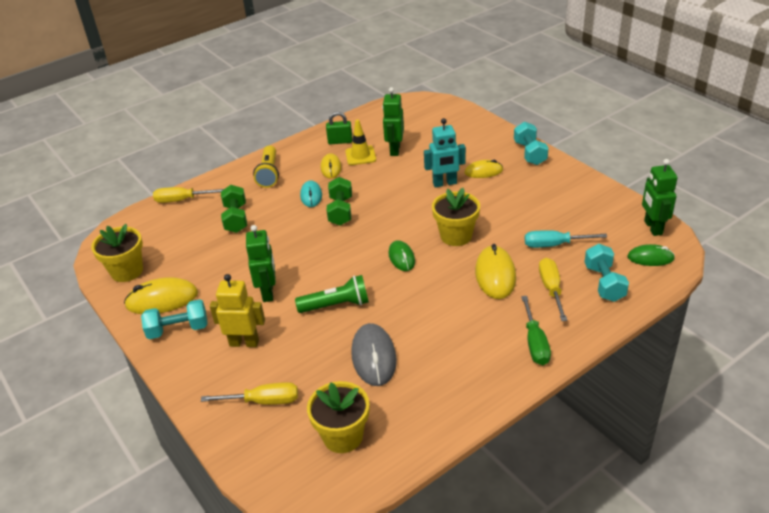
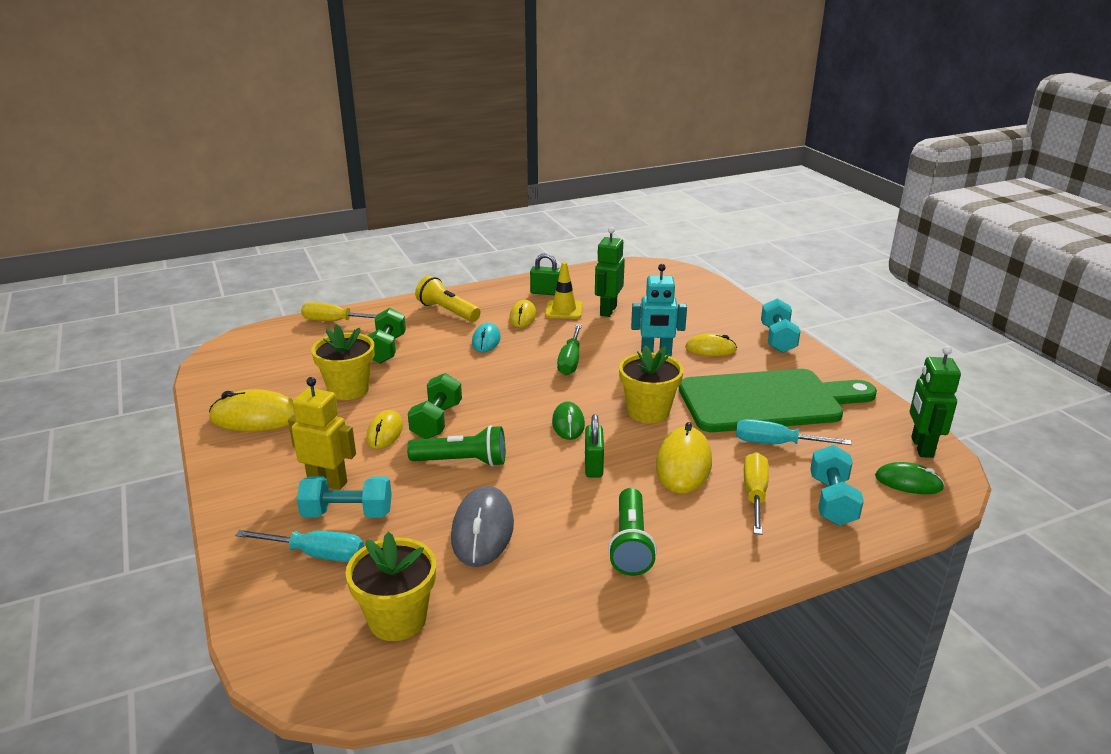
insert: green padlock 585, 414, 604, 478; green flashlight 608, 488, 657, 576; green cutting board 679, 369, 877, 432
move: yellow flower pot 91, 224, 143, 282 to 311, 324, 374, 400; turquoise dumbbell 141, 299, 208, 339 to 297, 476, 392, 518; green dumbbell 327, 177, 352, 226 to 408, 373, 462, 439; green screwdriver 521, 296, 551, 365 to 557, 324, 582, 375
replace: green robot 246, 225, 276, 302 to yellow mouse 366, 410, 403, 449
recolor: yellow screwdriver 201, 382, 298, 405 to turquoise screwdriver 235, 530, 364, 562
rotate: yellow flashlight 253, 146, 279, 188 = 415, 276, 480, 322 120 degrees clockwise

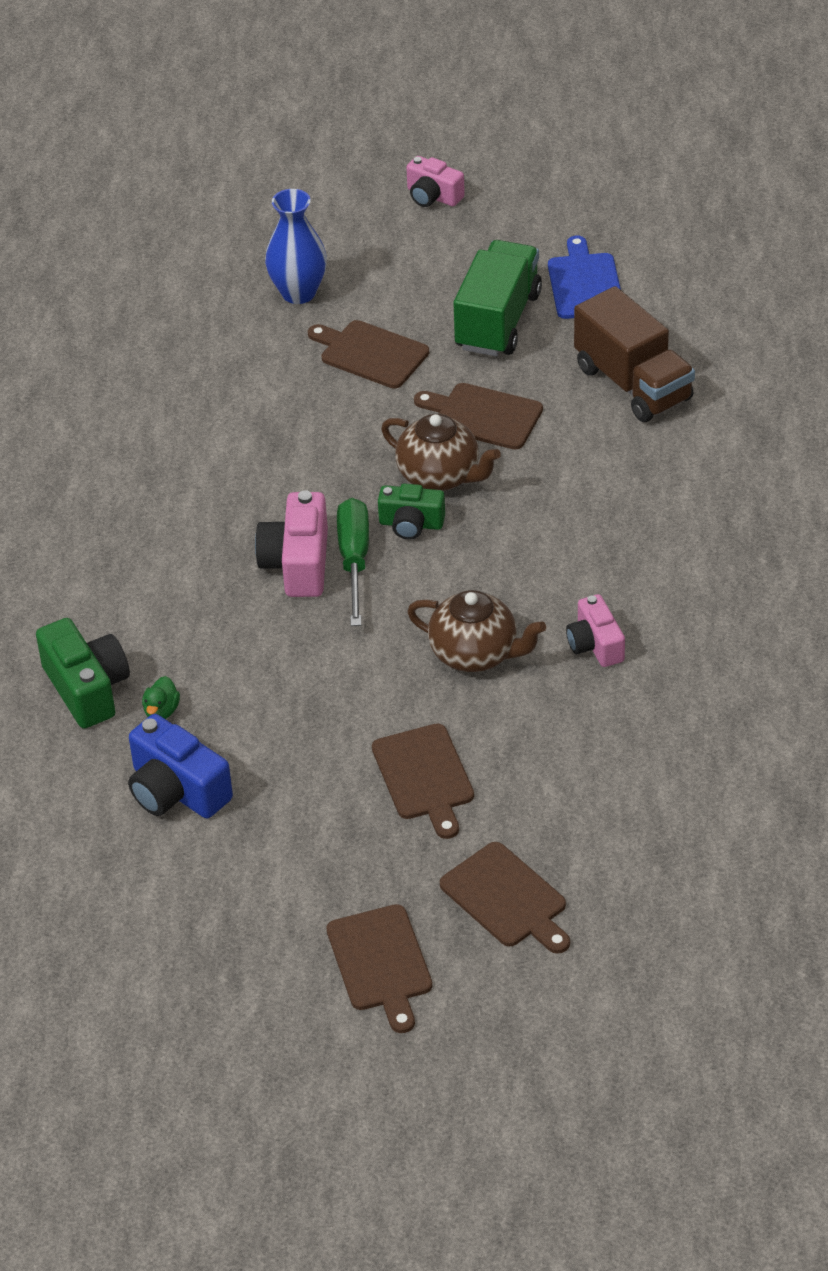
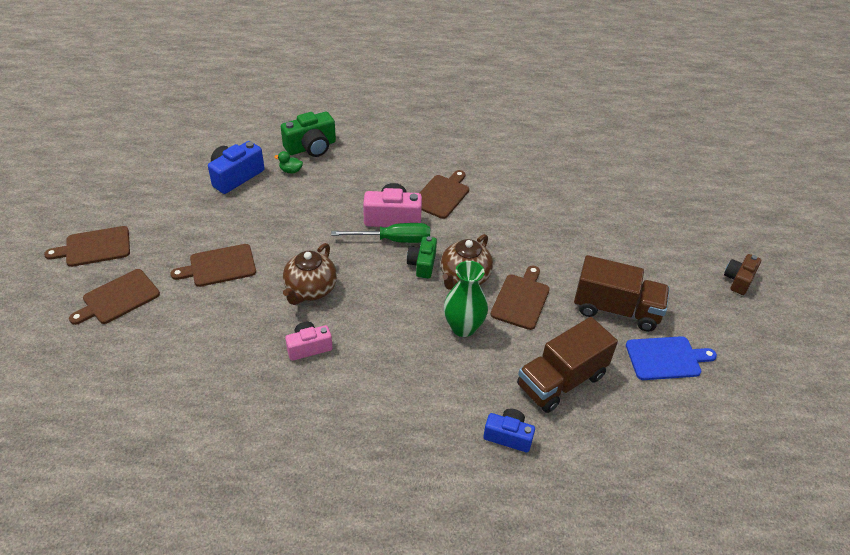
delete: blue vase 265, 189, 327, 304
insert: green vase 444, 261, 488, 337; blue camera 483, 408, 535, 452
move: brown cutting board 308, 320, 429, 388 to 420, 170, 469, 219
recolor: pink camera 406, 156, 465, 207 to brown camera 724, 254, 761, 295; green truck 453, 240, 542, 356 to brown truck 574, 255, 670, 332

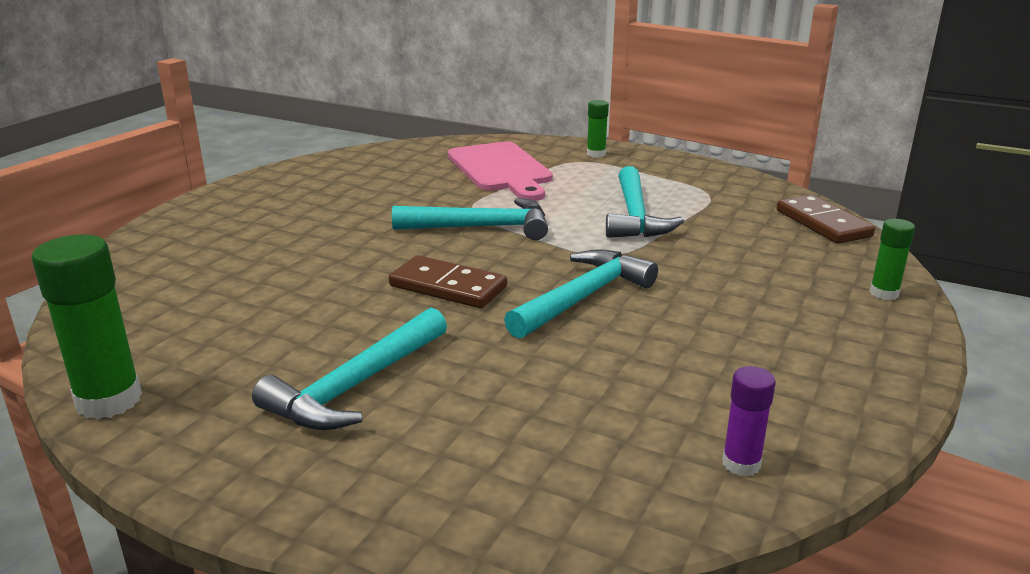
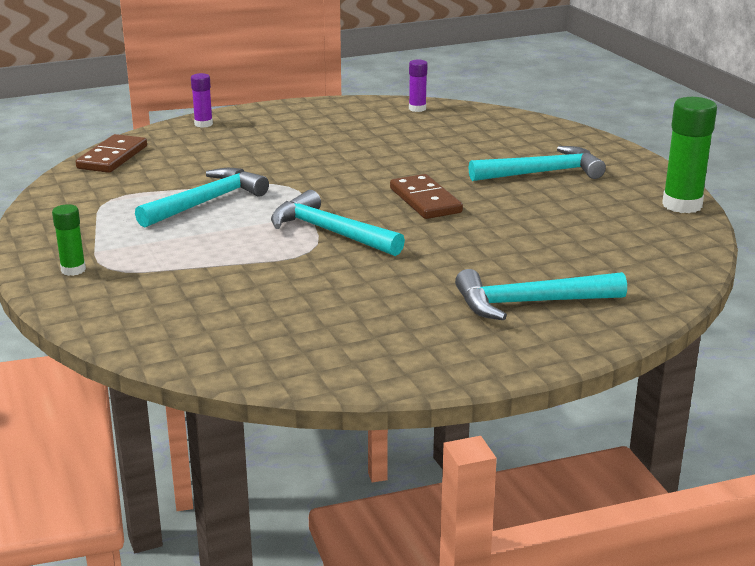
delete: pink cutting board 448, 141, 553, 201
move: turquoise hammer 504, 249, 658, 339 to 455, 269, 627, 320
recolor: green glue stick 869, 219, 915, 300 to purple glue stick 191, 73, 213, 128

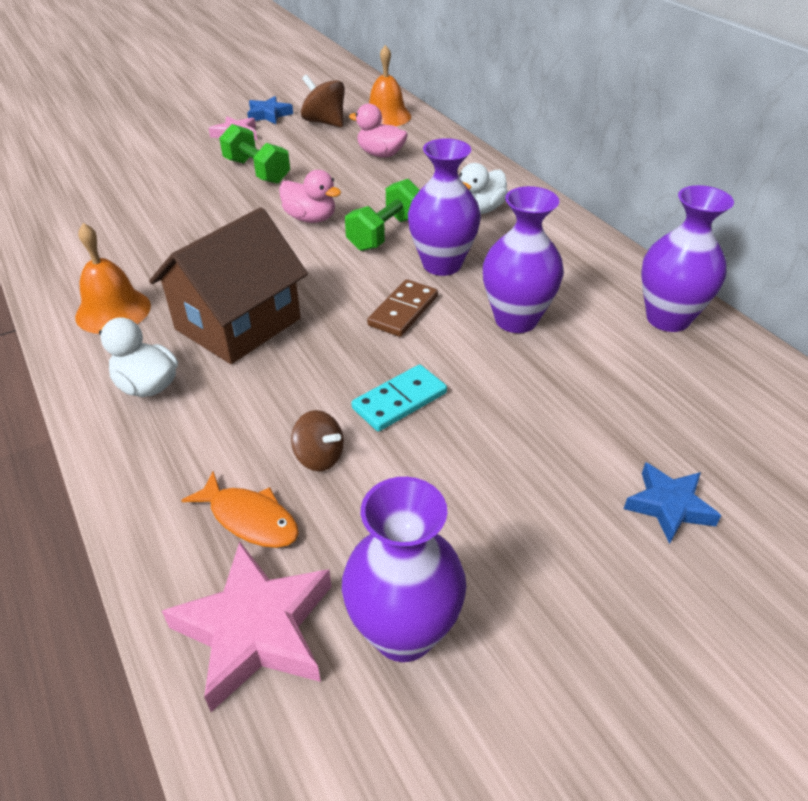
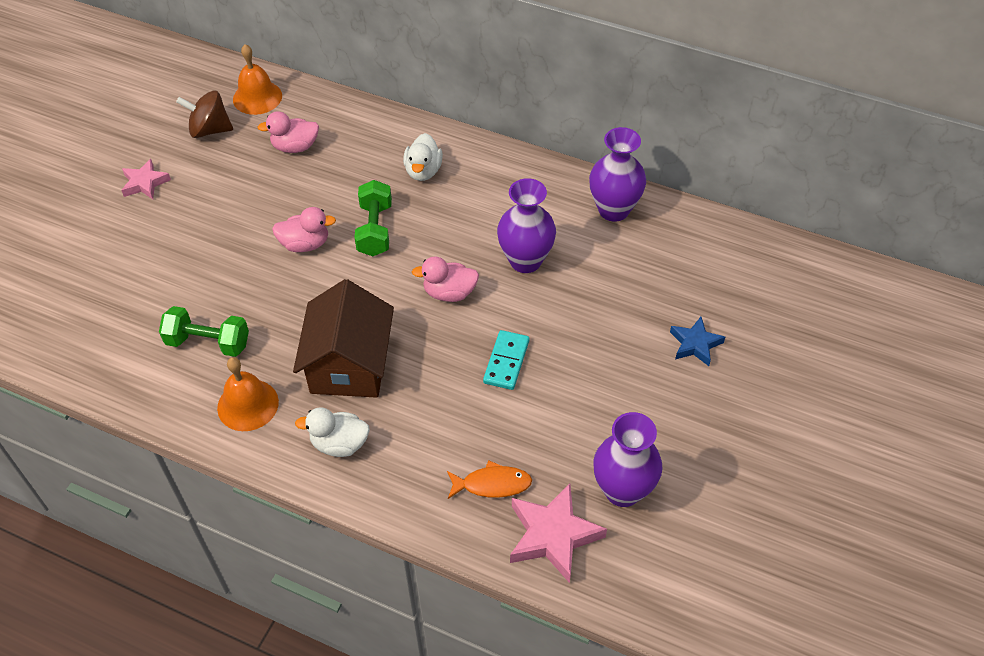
delete: blue star 247, 96, 293, 124; brown spinning top 291, 410, 344, 471; purple vase 408, 138, 481, 276
move: green dumbbell 219, 124, 290, 184 to 159, 306, 249, 357
replace: brown domino 367, 279, 438, 337 to pink duck 412, 256, 479, 302

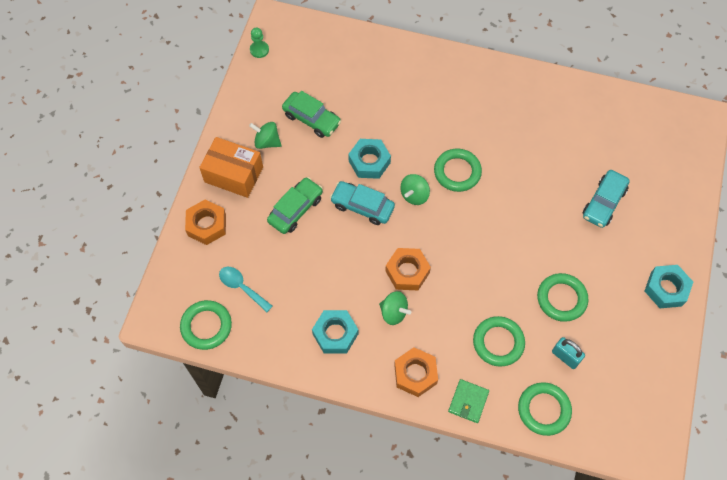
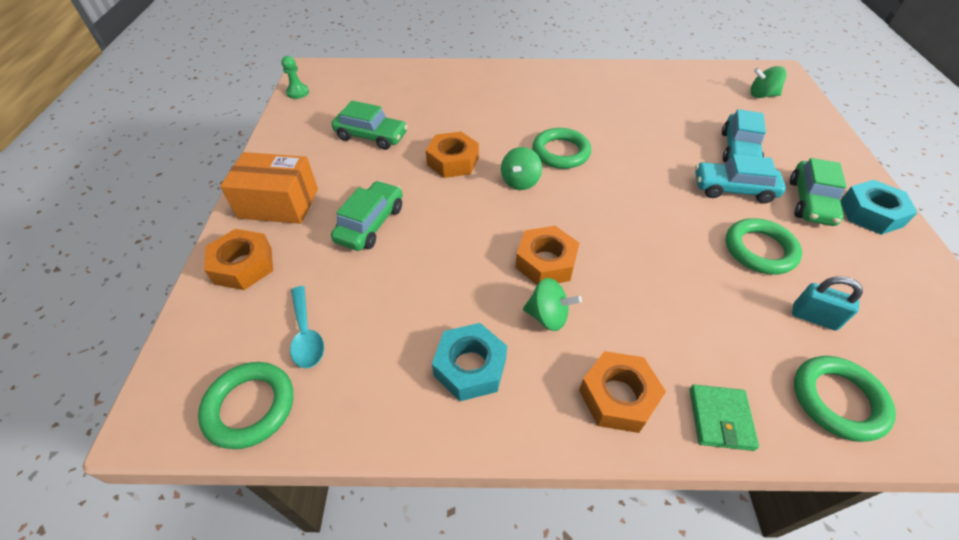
delete: green ring 473, 316, 525, 367
insert: green car 790, 158, 847, 226
move: green spinning top 249, 122, 282, 149 to 750, 66, 787, 98; turquoise car 330, 181, 395, 225 to 695, 154, 786, 204
recolor: turquoise nut 348, 139, 391, 179 to orange nut 426, 131, 479, 178
rotate: turquoise spoon 219, 267, 273, 312 = 290, 286, 324, 368 135 degrees counterclockwise

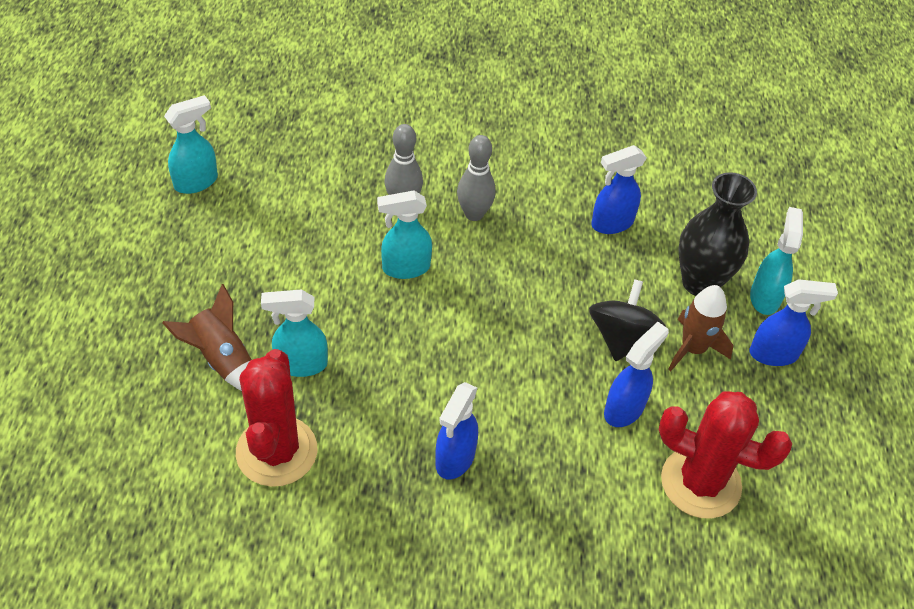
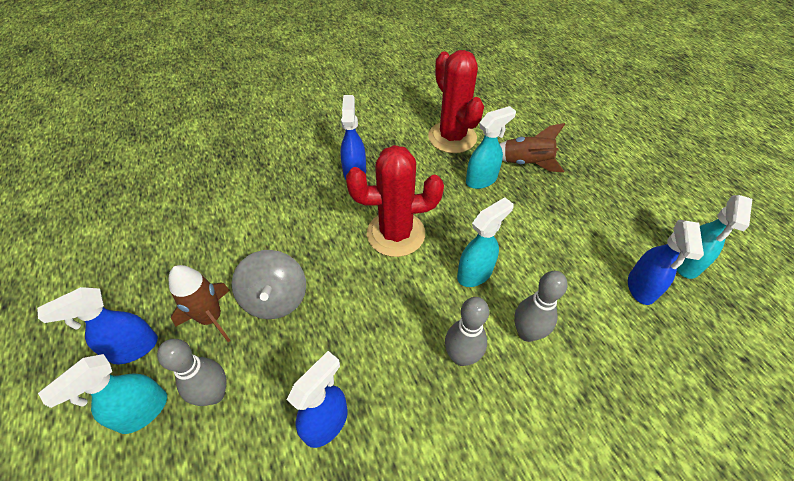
move: blue spray bottle 604, 322, 669, 427 to 628, 220, 704, 305; red cactus 659, 391, 792, 519 to 346, 145, 444, 257
replace: black vase 678, 172, 757, 296 to grey bowling pin 157, 339, 226, 406
recolor: black spinning top 589, 279, 666, 361 to grey spinning top 232, 250, 306, 319
rotate: turquoise spray bottle 750, 207, 803, 315 = 38, 354, 167, 434 60 degrees clockwise

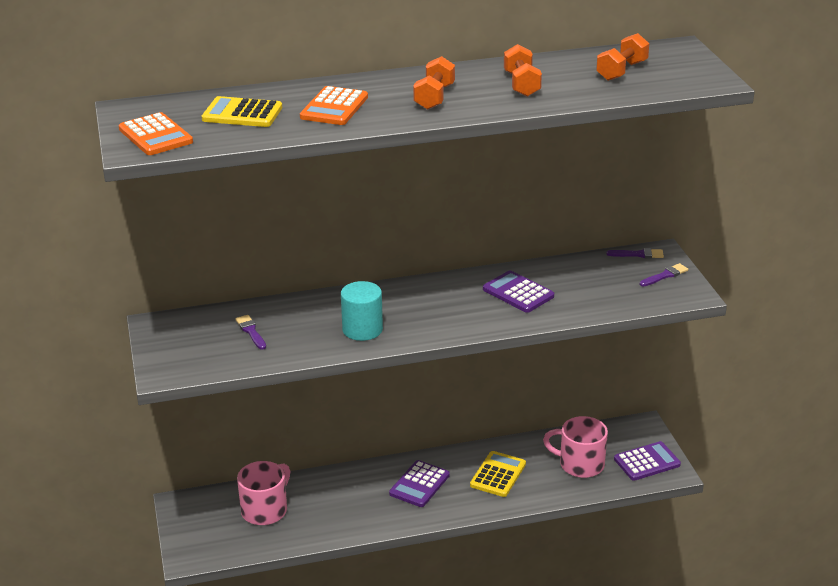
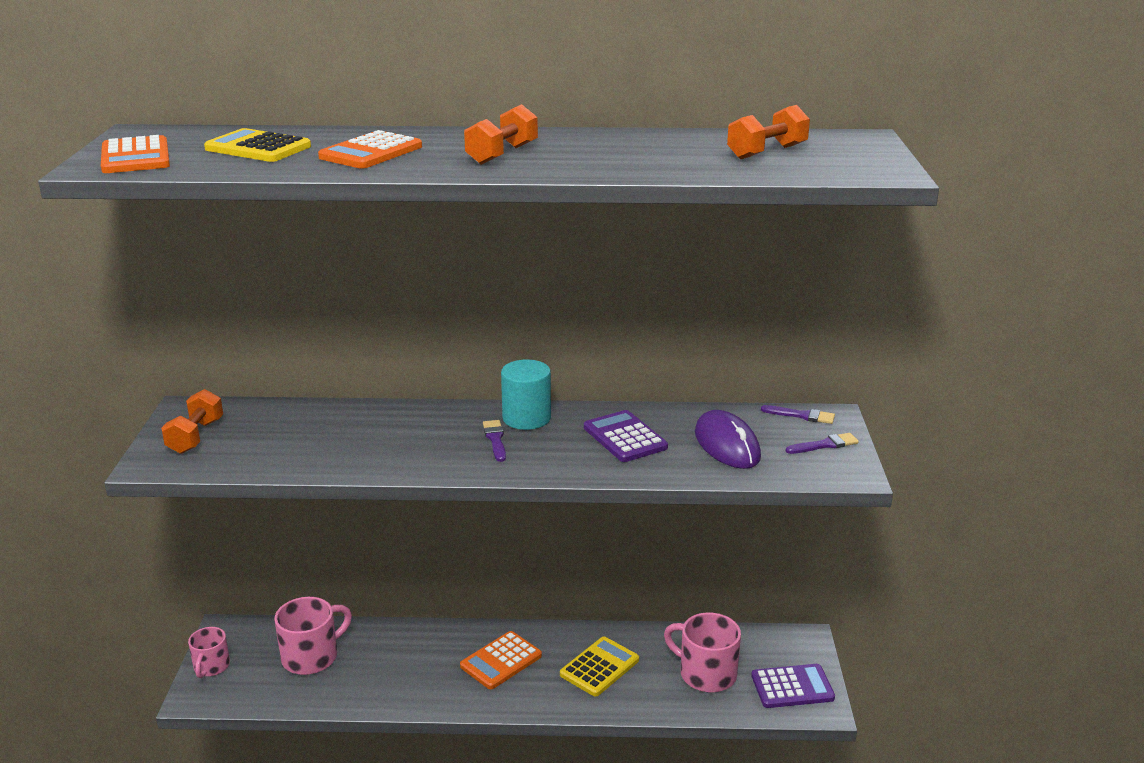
insert: pink mug 188, 627, 230, 678; purple mouse 695, 410, 761, 469
move: purple brush 236, 315, 266, 350 to 483, 420, 506, 462; turquoise cylinder 341, 281, 383, 341 to 501, 360, 551, 430; orange dumbbell 504, 44, 542, 97 to 161, 389, 223, 454
recolor: purple calculator 389, 460, 450, 507 to orange calculator 460, 631, 542, 689

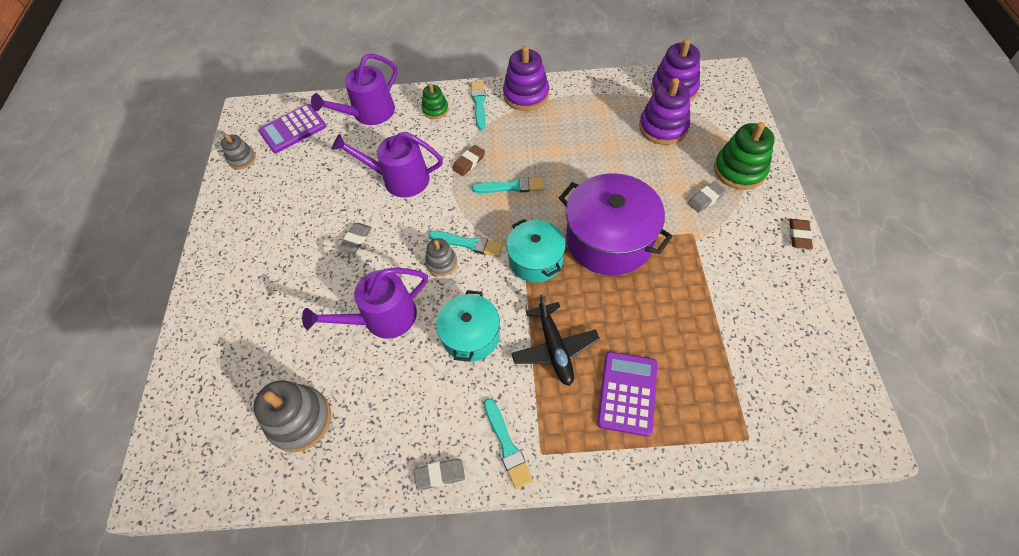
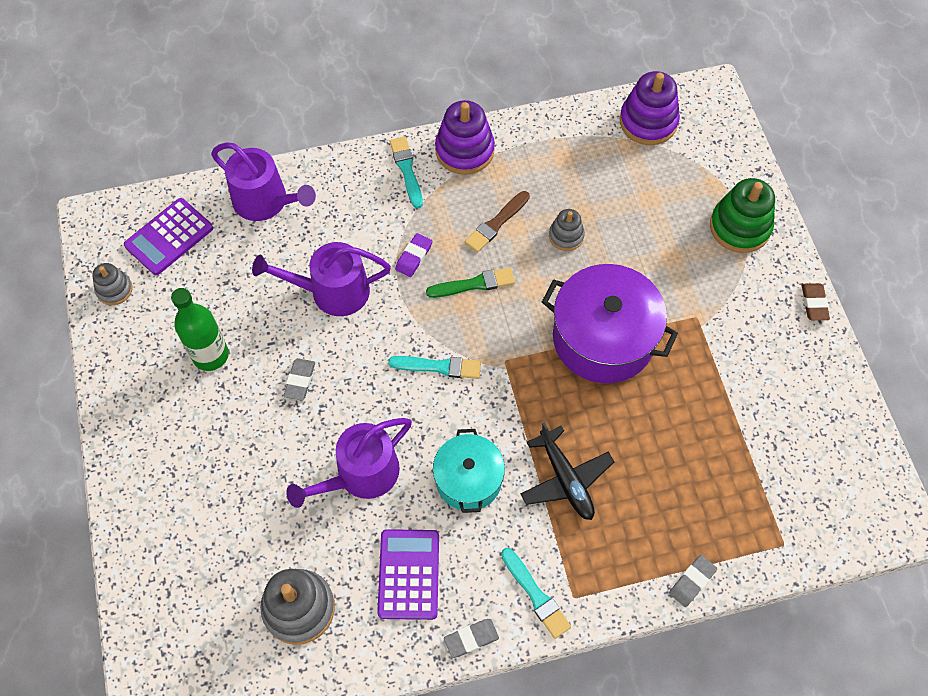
delete: green stacking toy 422, 83, 449, 119; turquoise pot 506, 219, 566, 283; purple stacking toy 639, 78, 690, 145
insert: green bottle 171, 288, 229, 371; brown brush 465, 191, 530, 253
move: grey stacking toy 425, 238, 458, 276 to 549, 209, 585, 251; purple calculator 597, 352, 658, 437 to 377, 529, 439, 620; grey eraser 688, 181, 726, 213 to 669, 555, 717, 607
recolor: brown eraser 452, 145, 485, 176 to purple eraser 395, 233, 432, 277; turquoise brush 472, 177, 544, 193 to green brush 426, 267, 515, 298
rotate: purple watering can 311, 54, 397, 125 = 211, 142, 316, 221 90 degrees counterclockwise

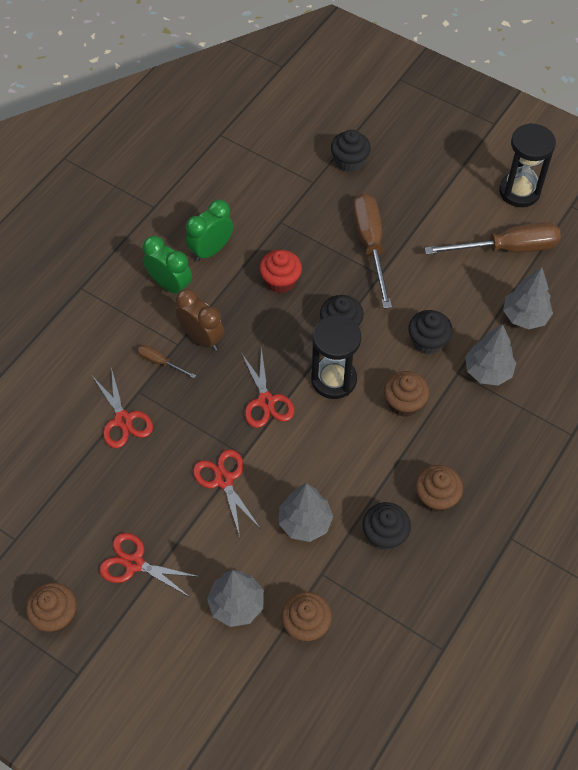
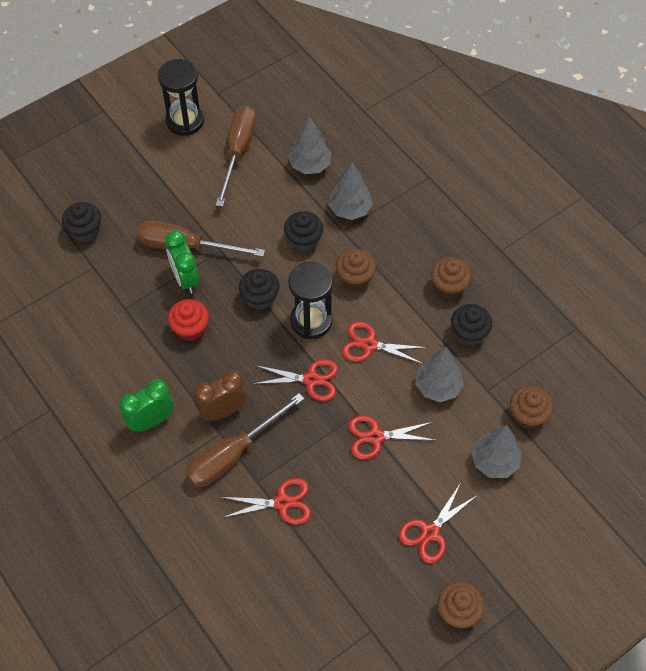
insert: red scissors 342, 321, 427, 364
move: green clock 186, 200, 233, 262 to 165, 230, 199, 294
resize: brown screwdriver 137, 345, 196, 378 = 186, 393, 304, 487 x2.18

